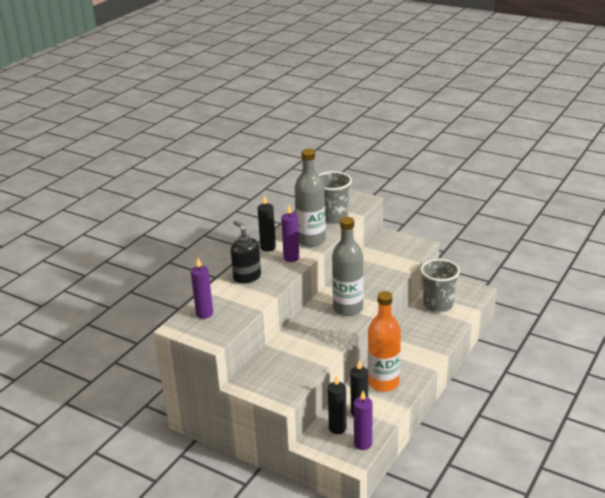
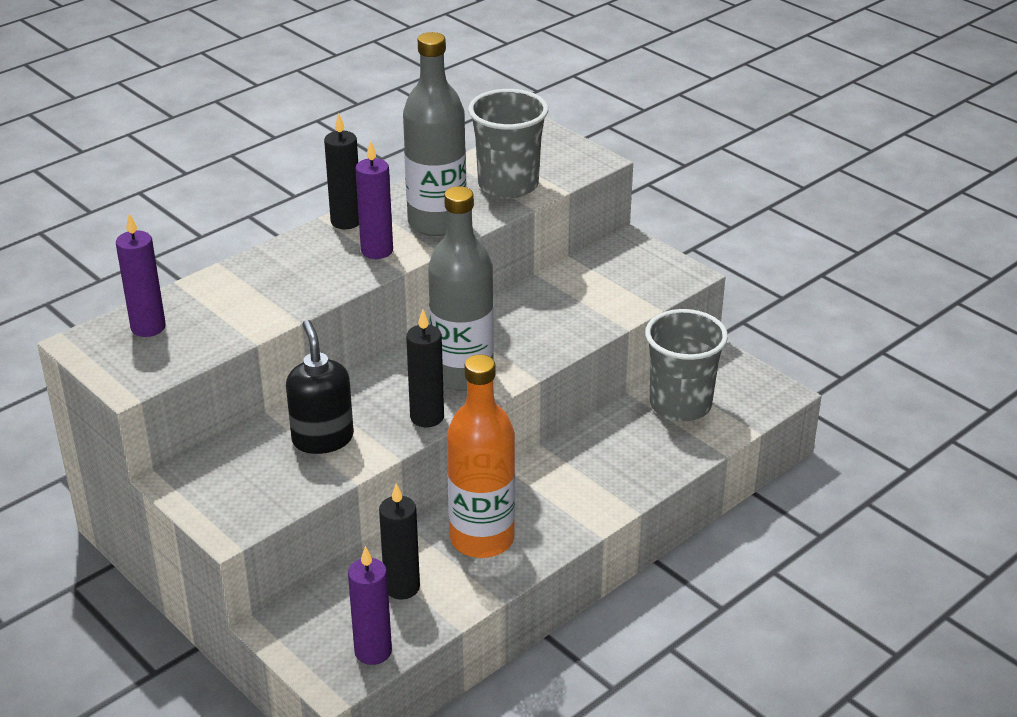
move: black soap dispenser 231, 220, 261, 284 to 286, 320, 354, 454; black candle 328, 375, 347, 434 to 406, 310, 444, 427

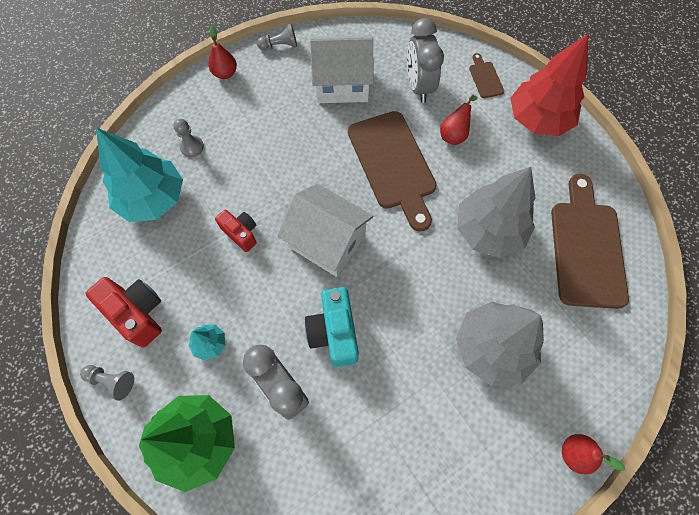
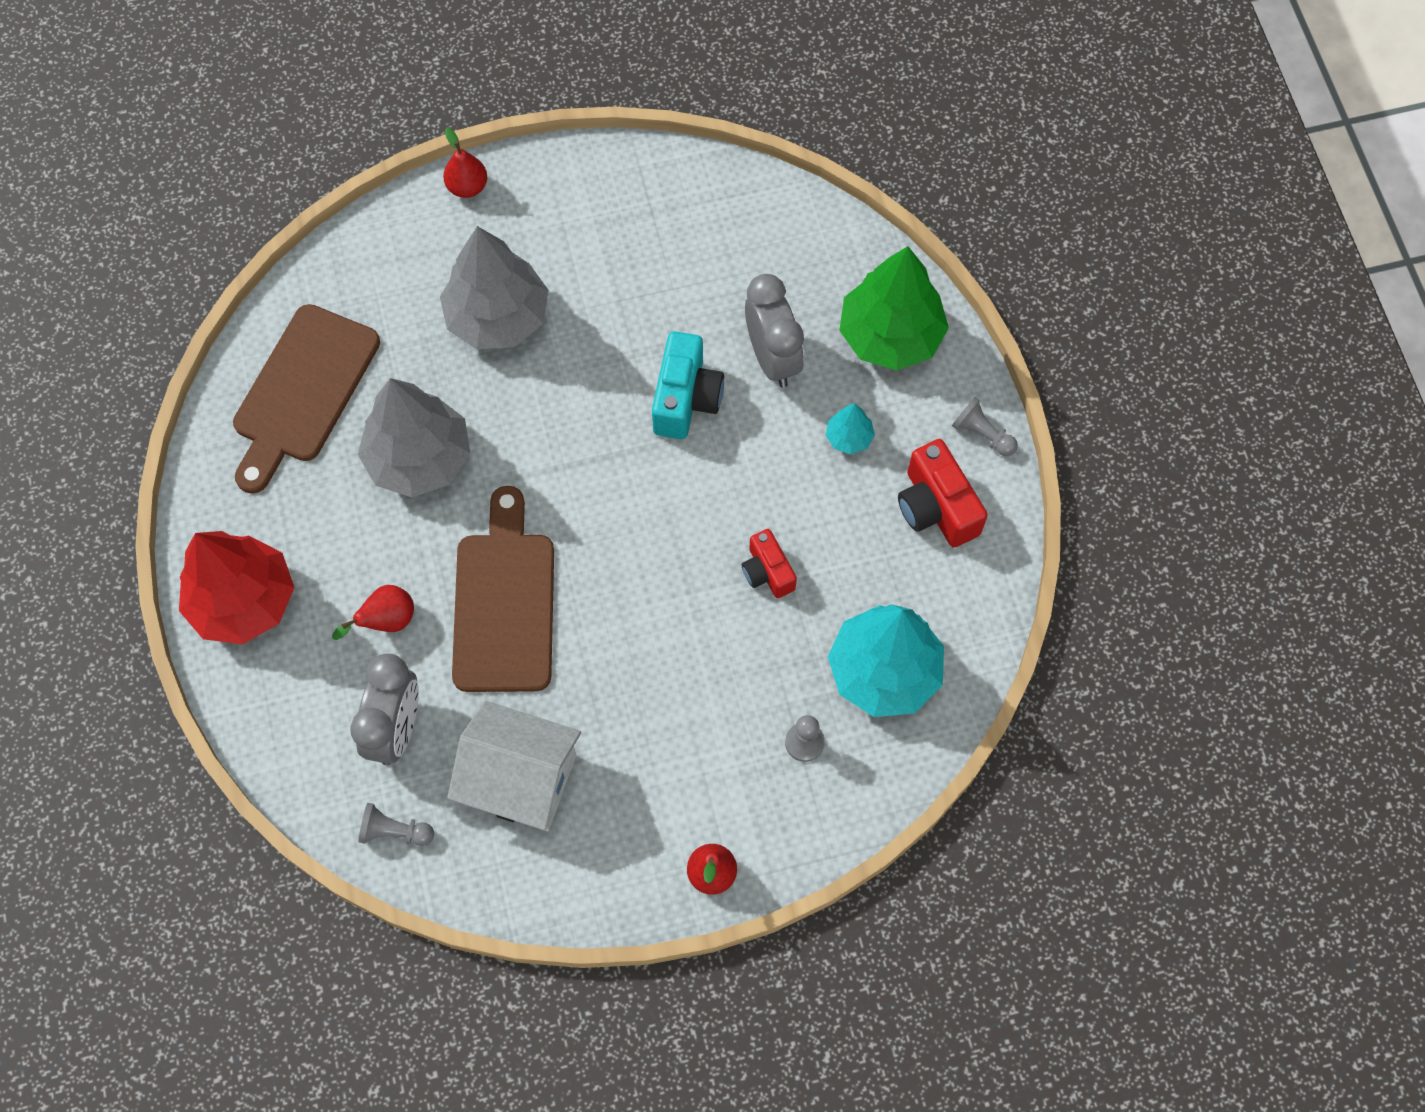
delete: white house 277, 184, 373, 277; brown cutting board 469, 53, 504, 98
move: grey pawn 257, 24, 297, 50 to 358, 803, 434, 846

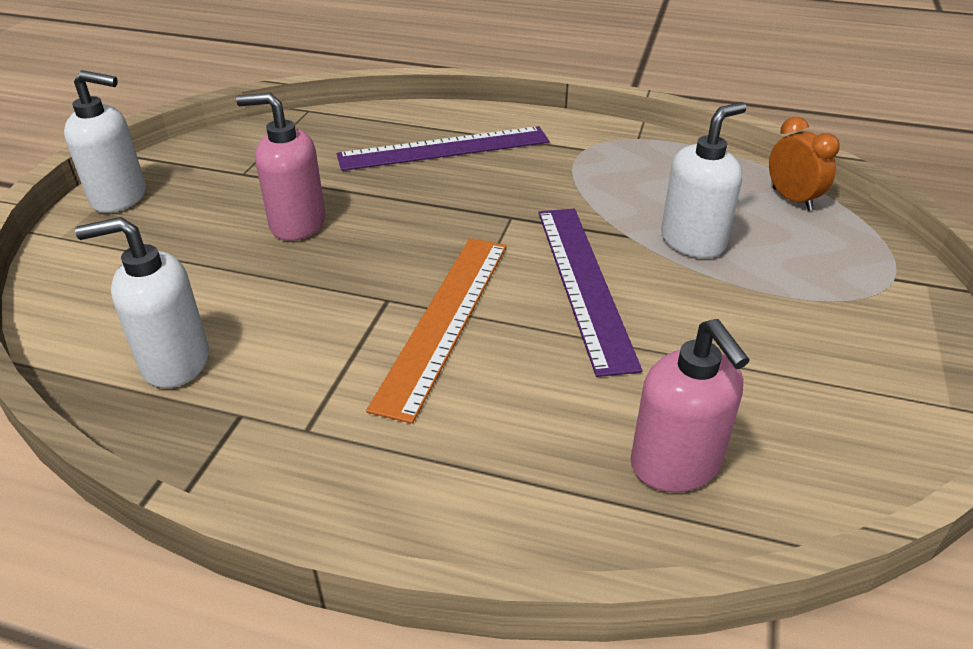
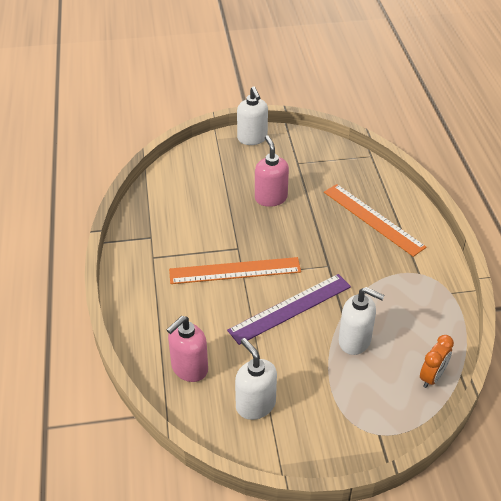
move: white soap dispenser 75, 217, 209, 388 to 235, 338, 277, 420
recolor: purple ruler 337, 126, 549, 171 to orange ruler 324, 184, 427, 257

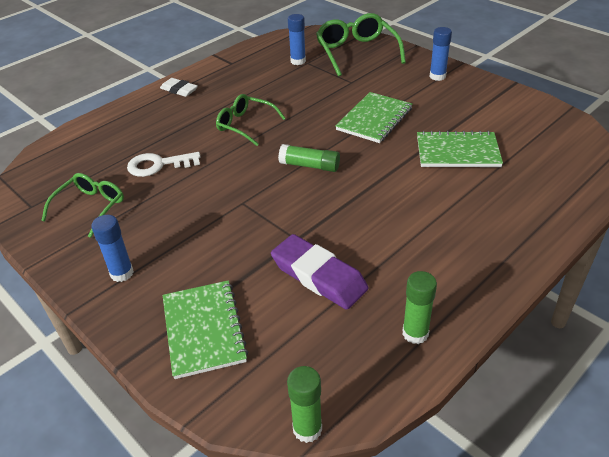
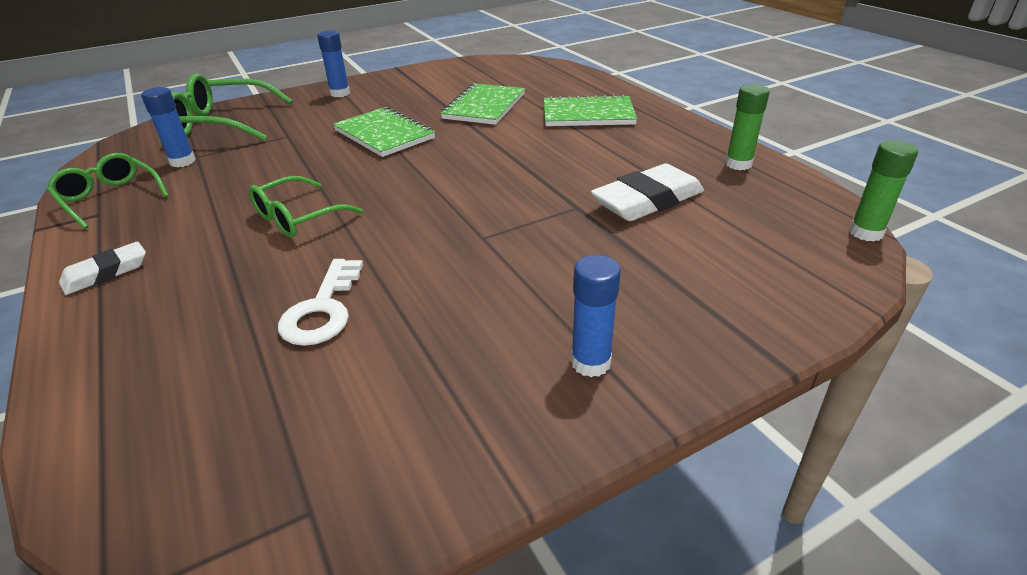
delete: green glue stick 278, 144, 340, 172
move: green glasses 41, 173, 124, 238 to 47, 153, 169, 229; green notebook 163, 280, 248, 379 to 544, 94, 637, 126
recolor: purple eraser 271, 234, 369, 310 to white eraser 591, 163, 704, 221

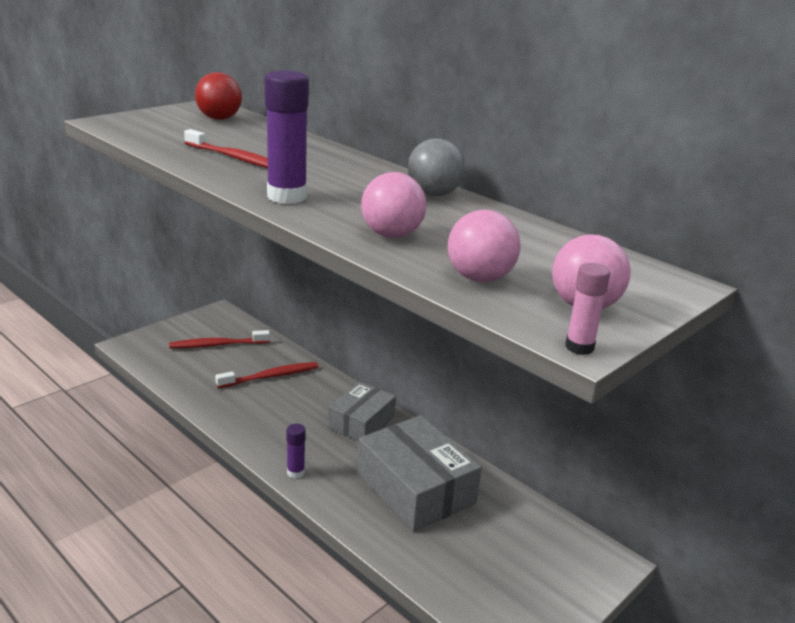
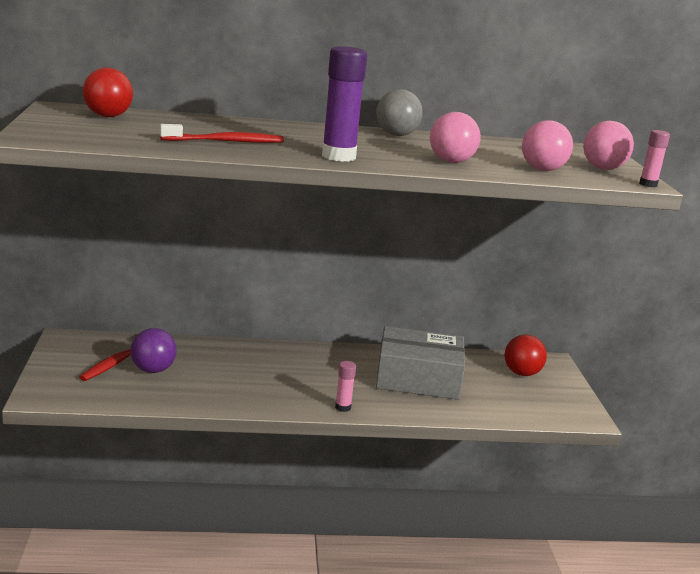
delete: red toothbrush 215, 362, 318, 388; grey box 328, 382, 396, 441
insert: purple ball 130, 328, 177, 373; red ball 504, 335, 547, 376
recolor: purple glue stick 286, 424, 306, 479 to pink glue stick 335, 361, 356, 412

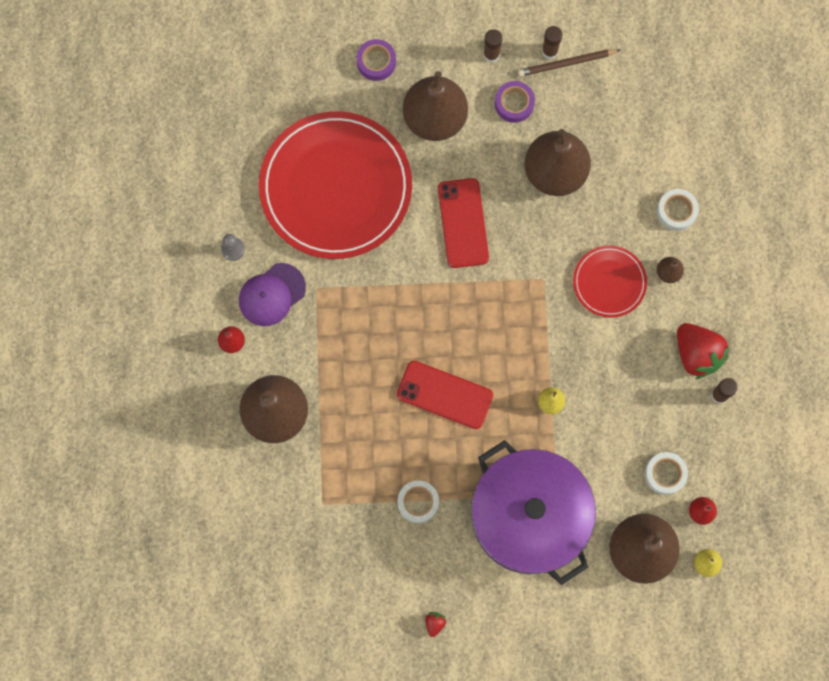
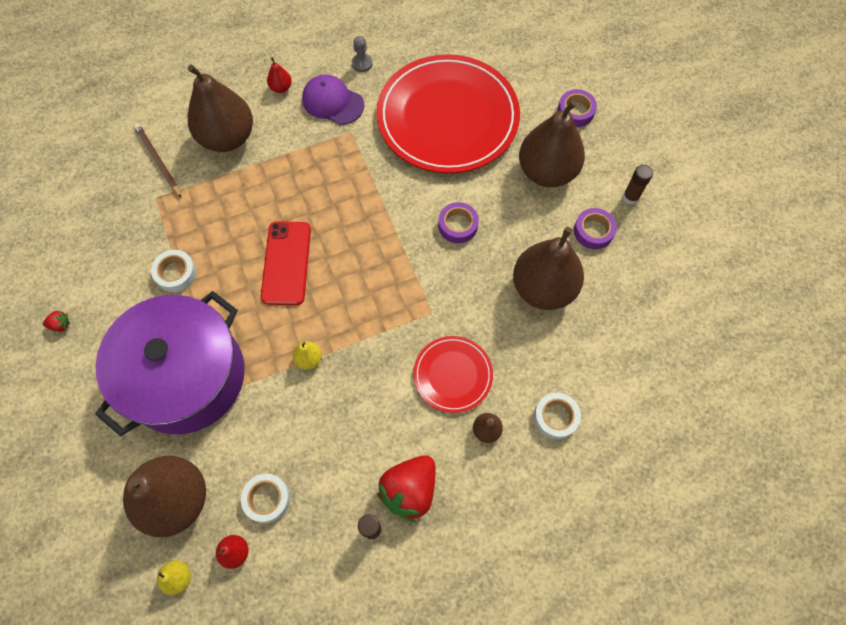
delete: brown glue stick 542, 26, 562, 59
move: brown pencil 518, 49, 620, 77 to 134, 123, 181, 198
replace: red phone 438, 178, 489, 268 to purple tape 438, 202, 479, 243

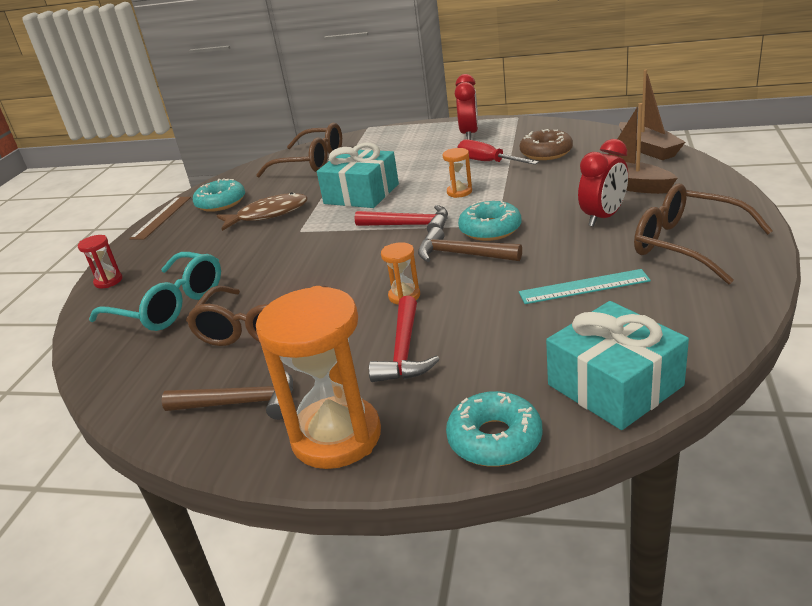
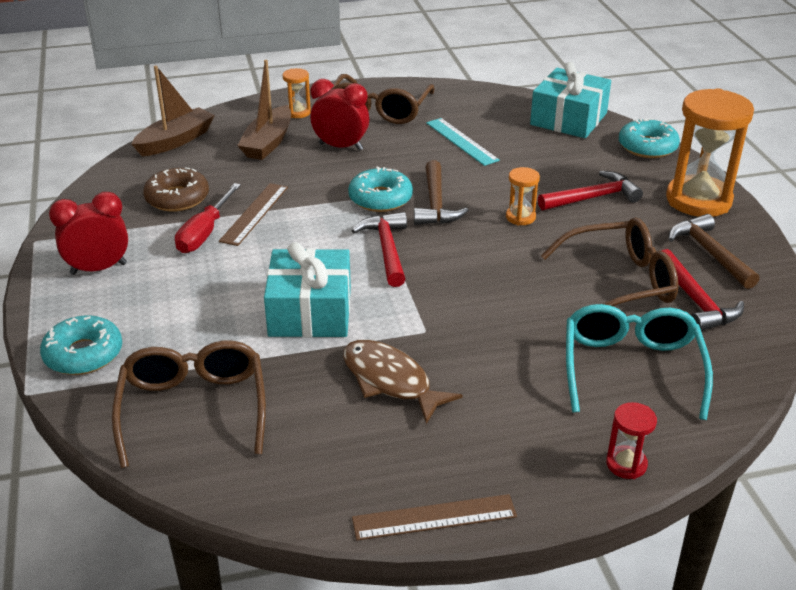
insert: brown ruler 219, 183, 288, 246; red hammer 662, 249, 744, 331
move: turquoise donut 193, 178, 245, 212 to 40, 315, 122, 375; orange hourglass 443, 148, 472, 198 to 283, 68, 311, 118

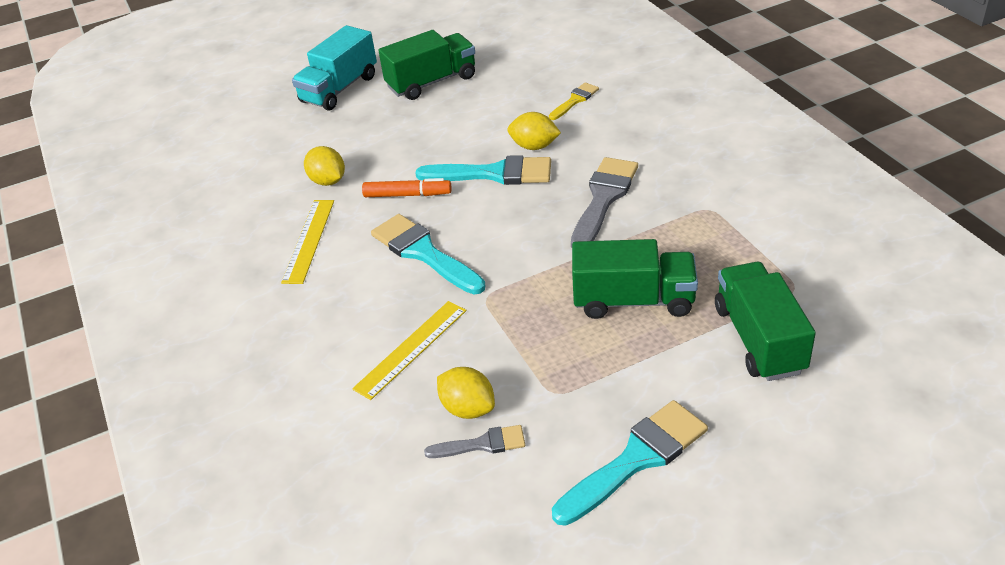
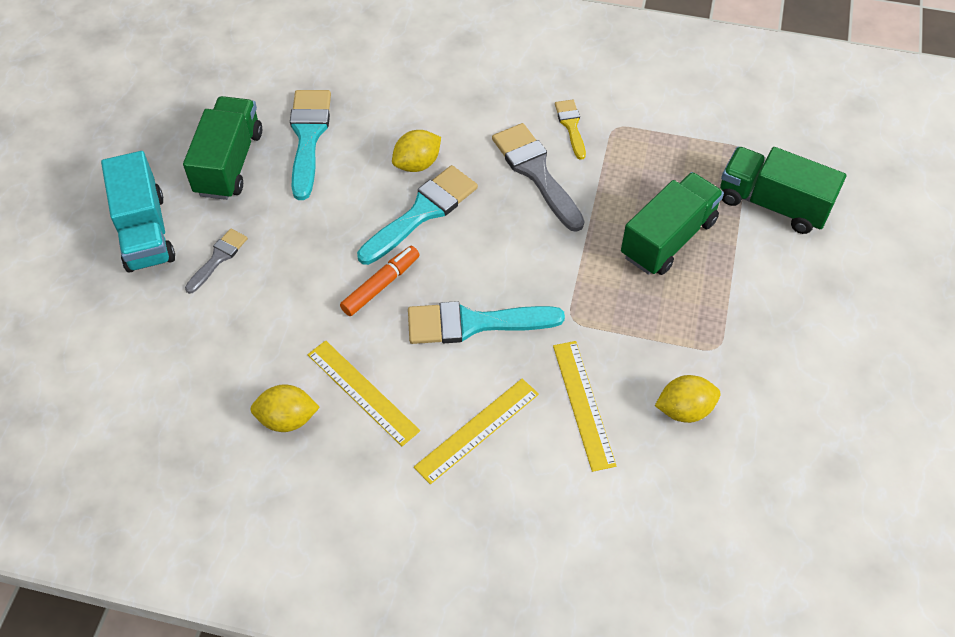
insert: yellow ruler 414, 378, 539, 485
move: yellow lemon 304, 146, 345, 186 to 250, 384, 320, 432; grey brush 424, 425, 525, 458 to 185, 229, 248, 294; yellow brush 549, 82, 599, 120 to 555, 100, 586, 160; turquoise brush 552, 400, 708, 526 to 290, 90, 331, 200

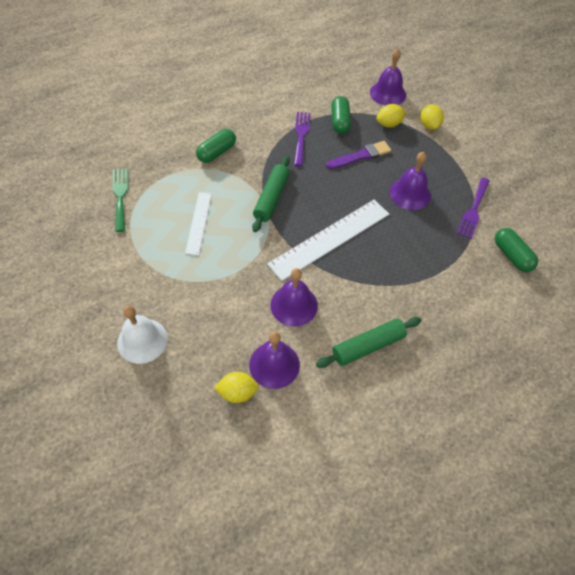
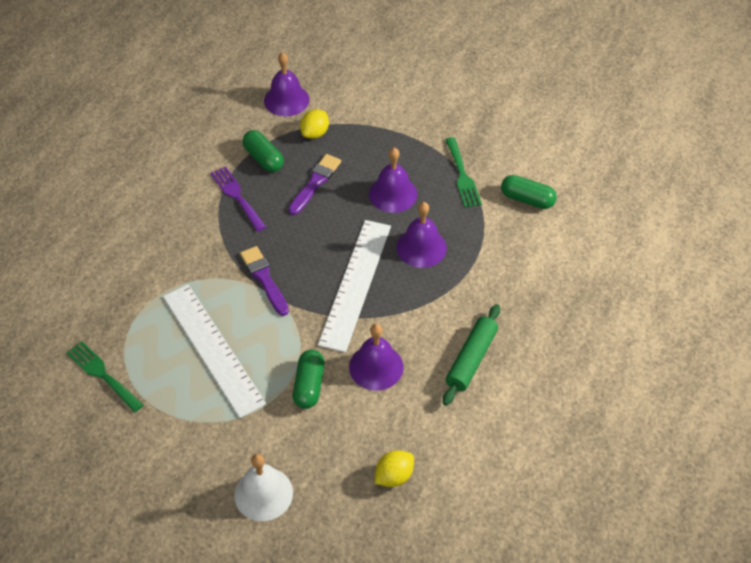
delete: yellow lemon 420, 104, 444, 130
move: green capsule 196, 129, 236, 163 to 293, 350, 324, 409; purple bell 249, 332, 300, 389 to 396, 202, 447, 268
replace: green rolling pin 252, 156, 290, 232 to purple brush 240, 246, 289, 316
recolor: purple fork 457, 177, 490, 239 to green fork 445, 137, 482, 208
resize: white ruler 185, 192, 212, 255 = 163, 284, 266, 418 x1.75

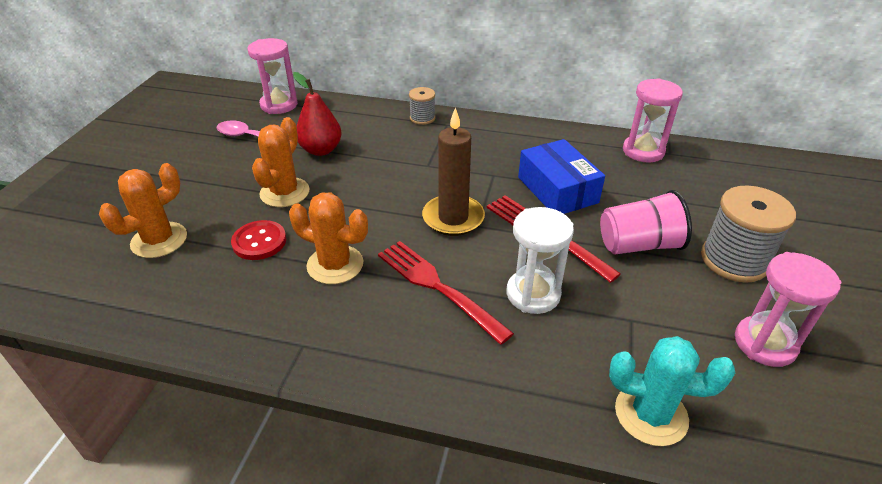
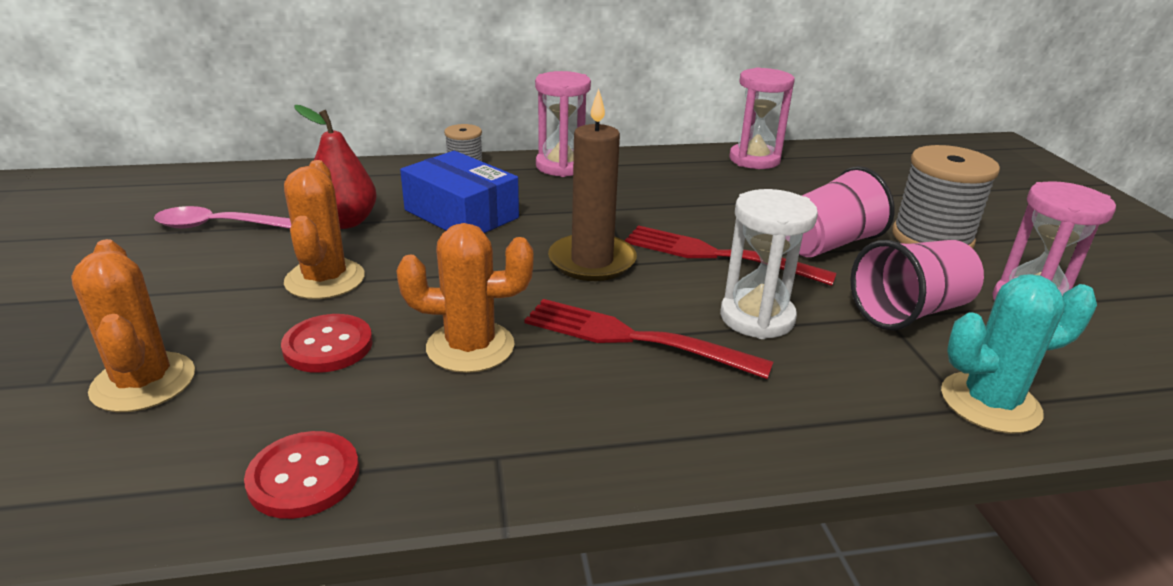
insert: red button 244, 431, 359, 519; pink cup 851, 240, 984, 330
move: pink hourglass 247, 38, 298, 114 to 535, 71, 591, 177; blue box 518, 139, 605, 214 to 400, 151, 519, 233
rotate: orange cactus 99, 163, 187, 258 = 71, 239, 195, 412 45 degrees counterclockwise

